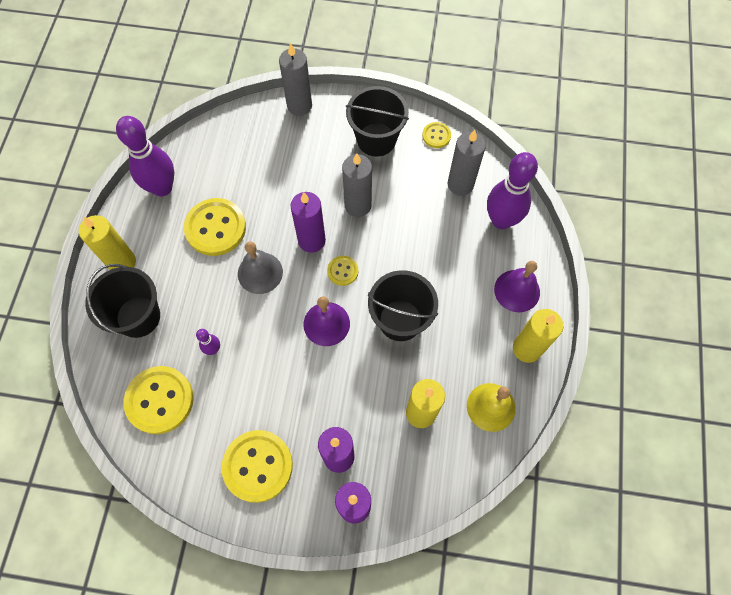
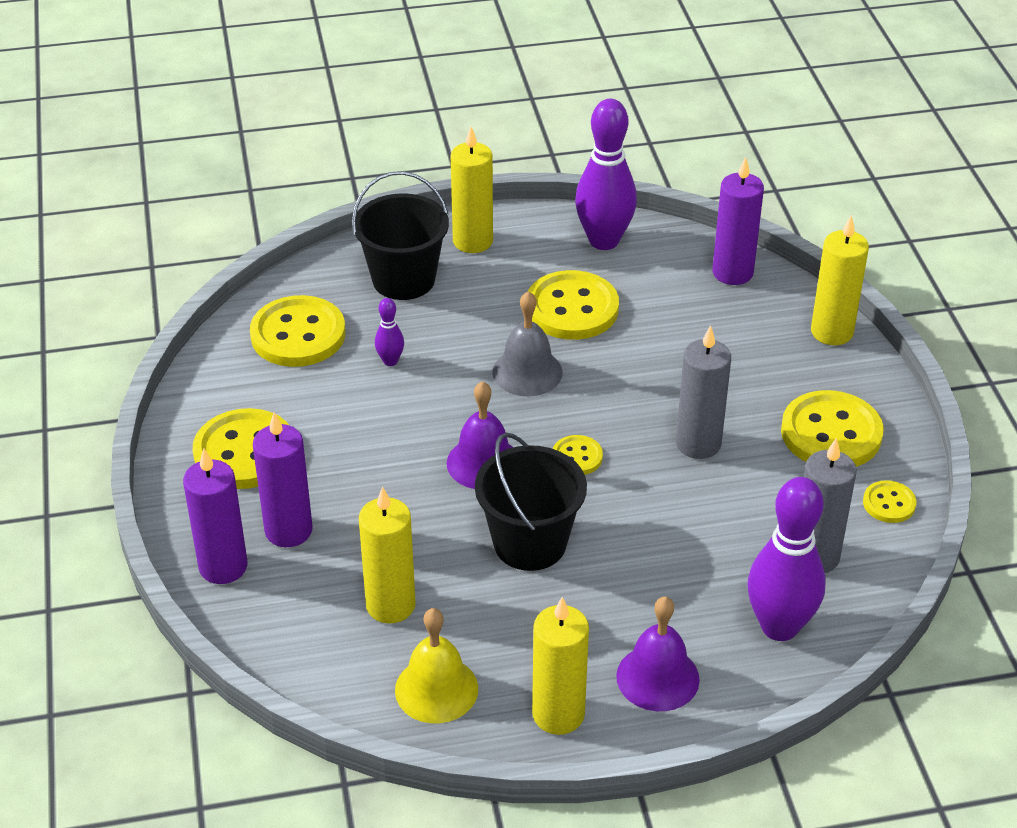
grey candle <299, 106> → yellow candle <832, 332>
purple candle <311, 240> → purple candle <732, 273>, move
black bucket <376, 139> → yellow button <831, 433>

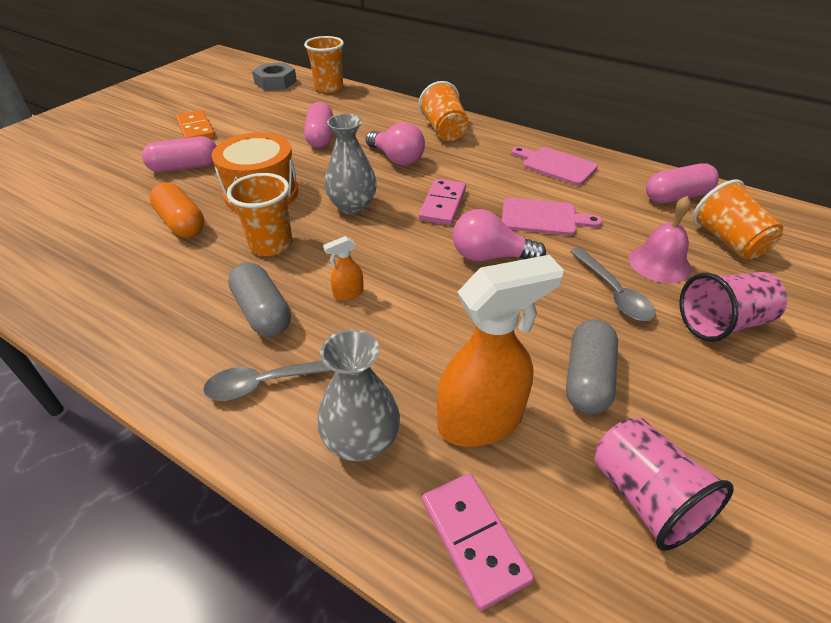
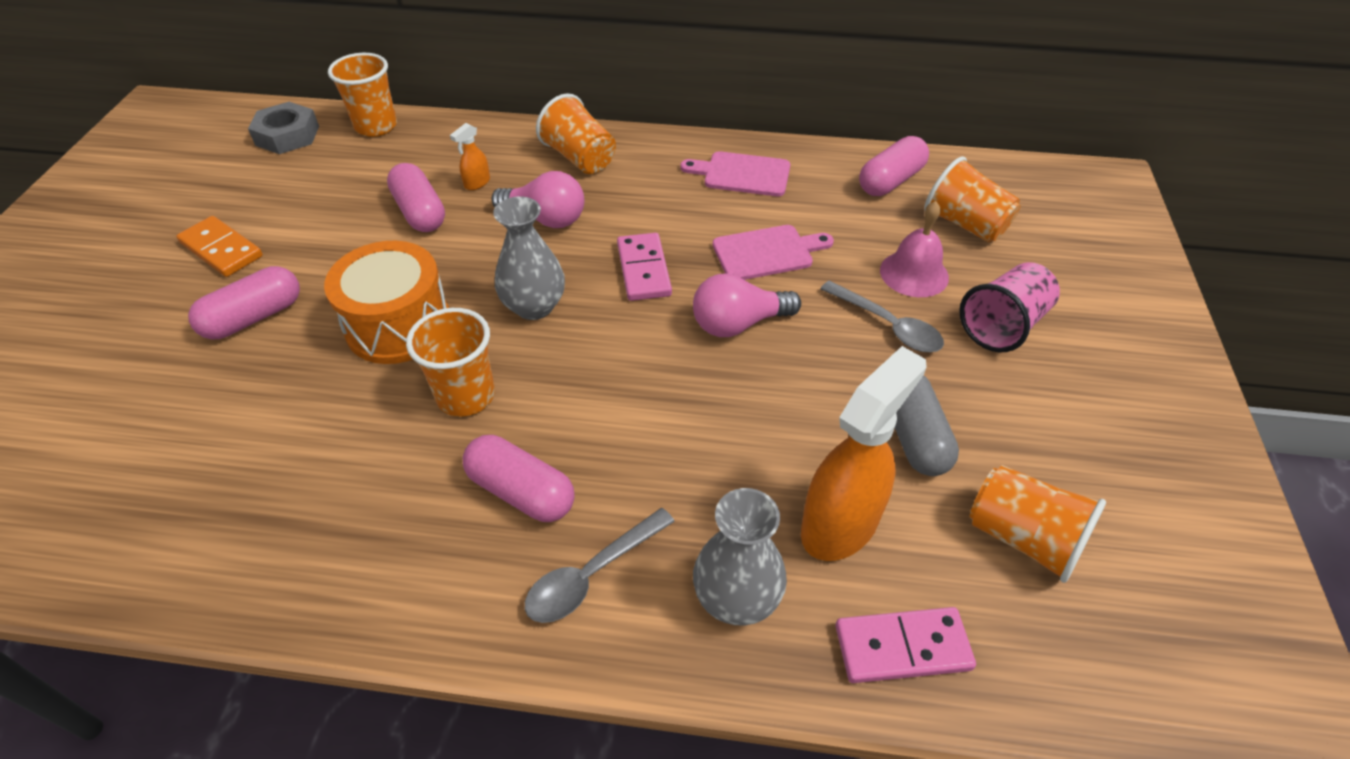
orange capsule <181, 223> → -
grey capsule <262, 312> → pink capsule <521, 492>
orange spray bottle <348, 293> → orange spray bottle <477, 183>, move
pink domino <473, 539> → pink domino <902, 648>, 45 degrees counterclockwise
pink cup <645, 497> → orange cup <1023, 538>

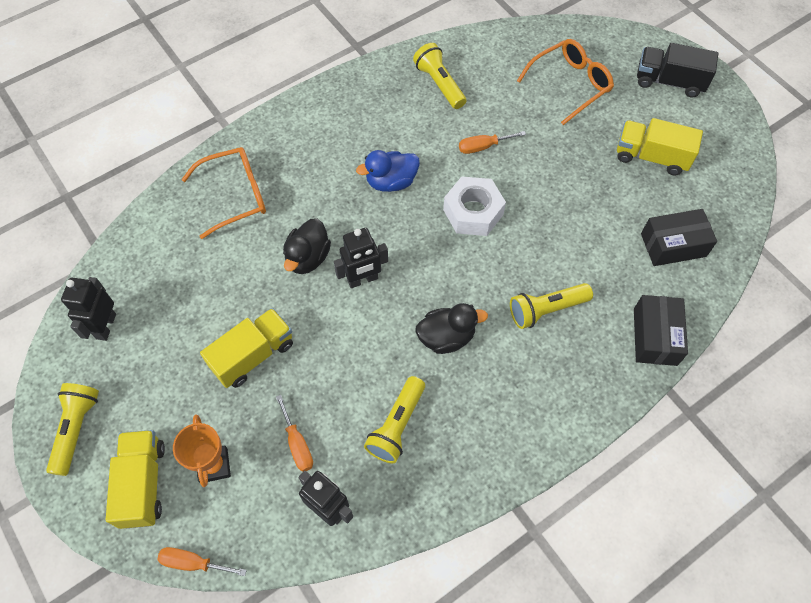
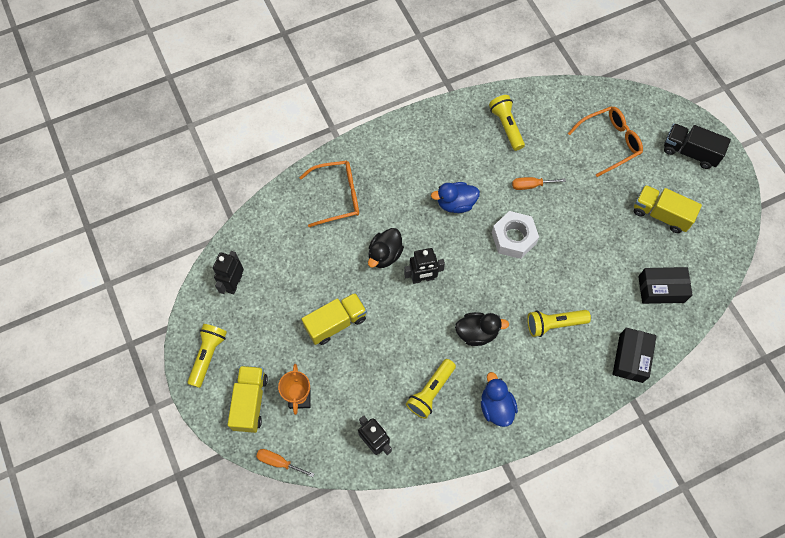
orange screwdriver <297, 444> → -
- → blue duck <496, 406>

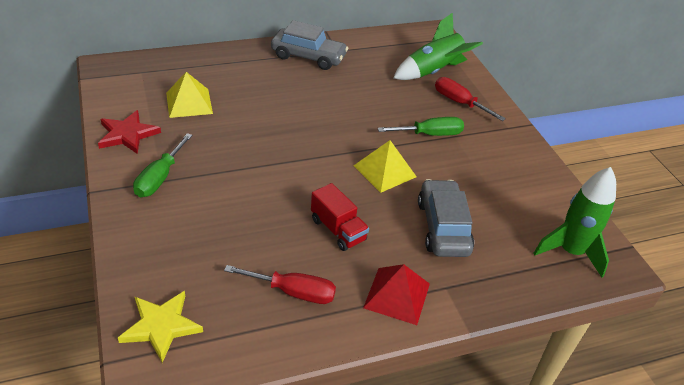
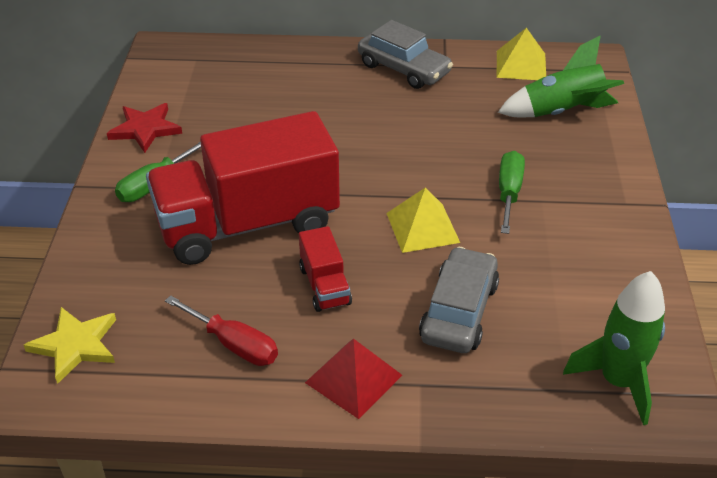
yellow pyramid <189, 103> → yellow pyramid <521, 65>, move
green screwdriver <430, 134> → green screwdriver <509, 193>, 90 degrees counterclockwise
red screwdriver <459, 102> → -
- → red truck <248, 224>

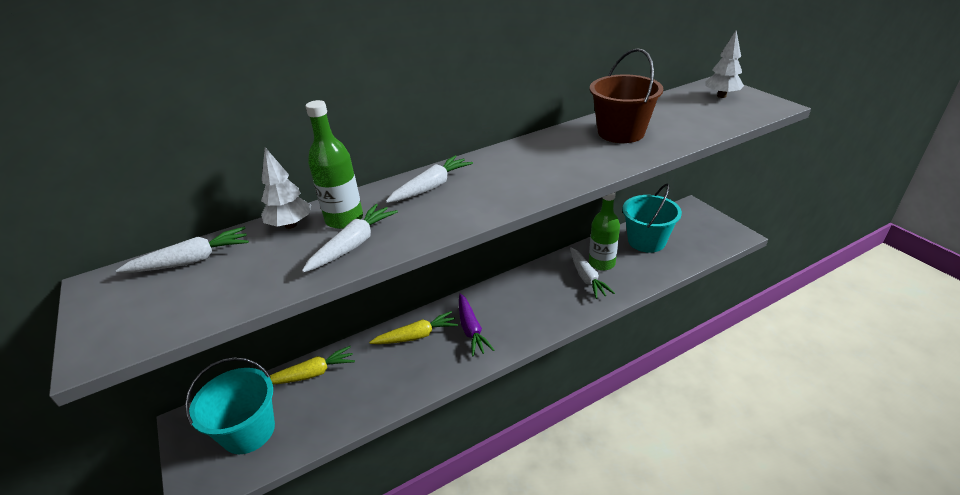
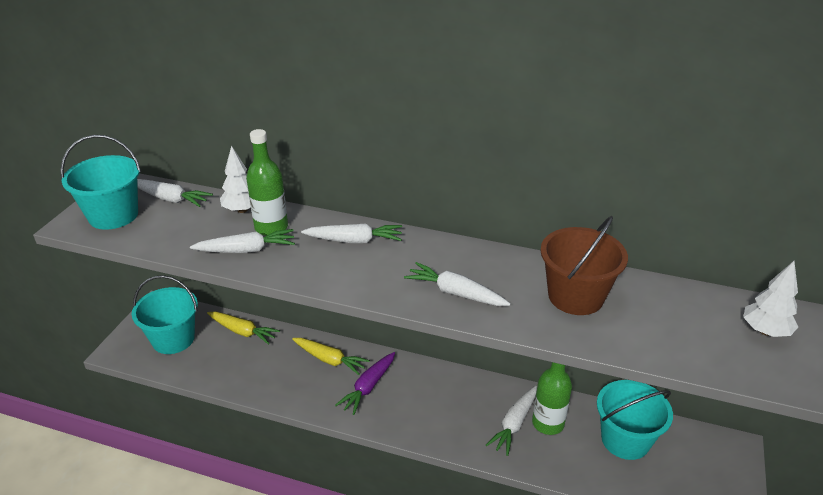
- → turquoise bucket <113, 215>
- → white carrot <455, 293>

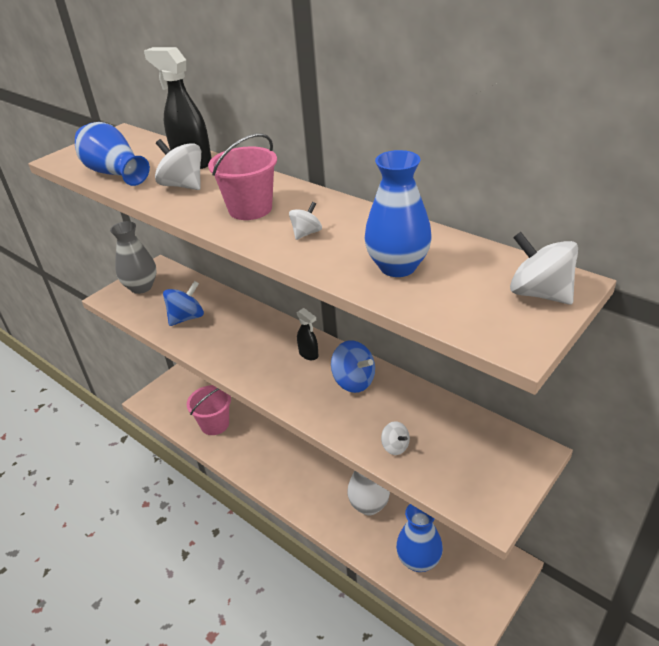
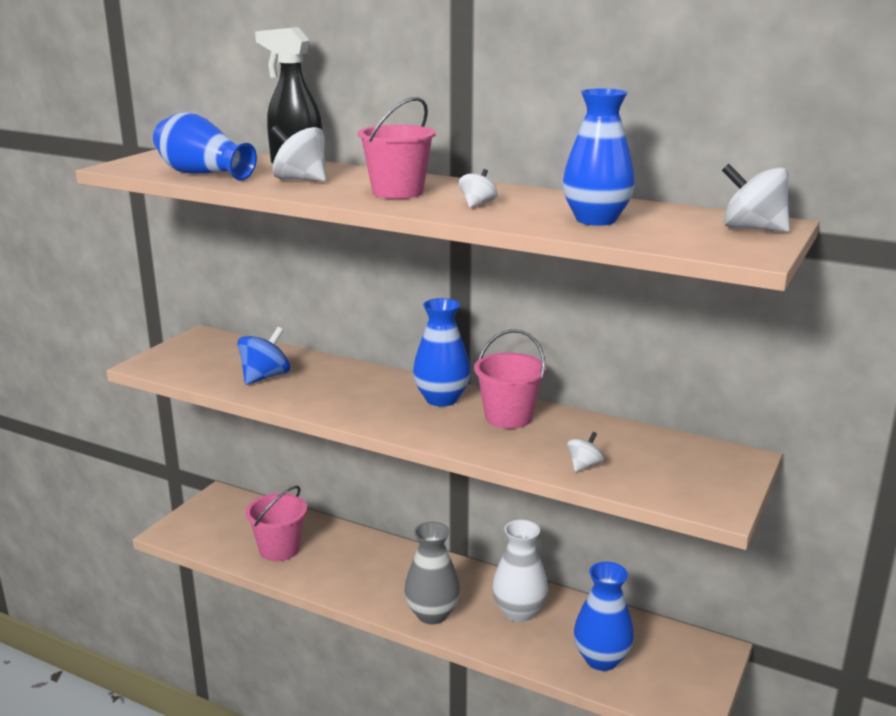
grey vase <141, 287> → grey vase <432, 614>, move
black spray bottle <309, 354> → blue vase <441, 399>
blue spinning top <354, 381> → pink bucket <508, 417>
white spinning top <395, 446> → white spinning top <584, 465>, 90 degrees counterclockwise

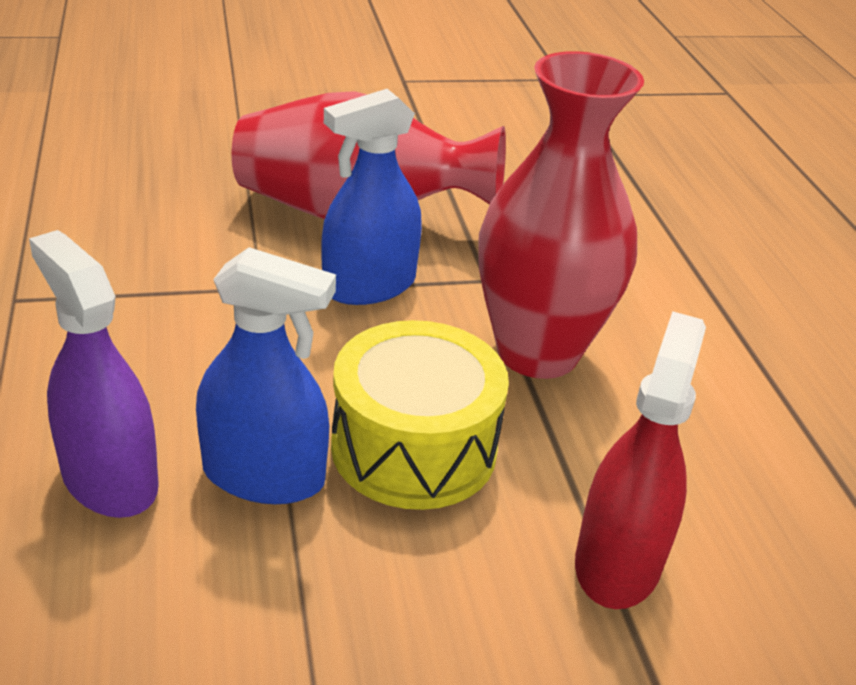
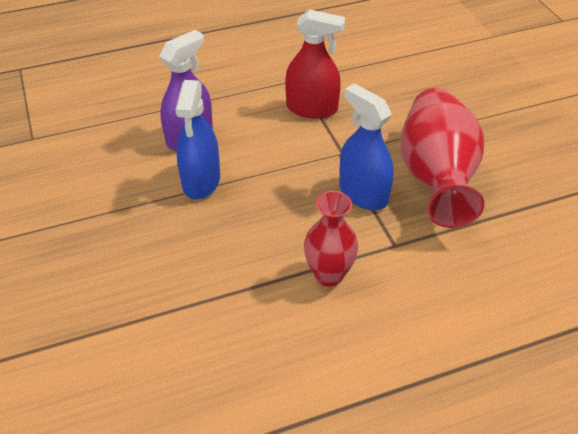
yellow drum <414, 448> → -
red vase <537, 352> → red vase <329, 275>, x0.58
red spray bottle <618, 562> → red spray bottle <312, 108>, move

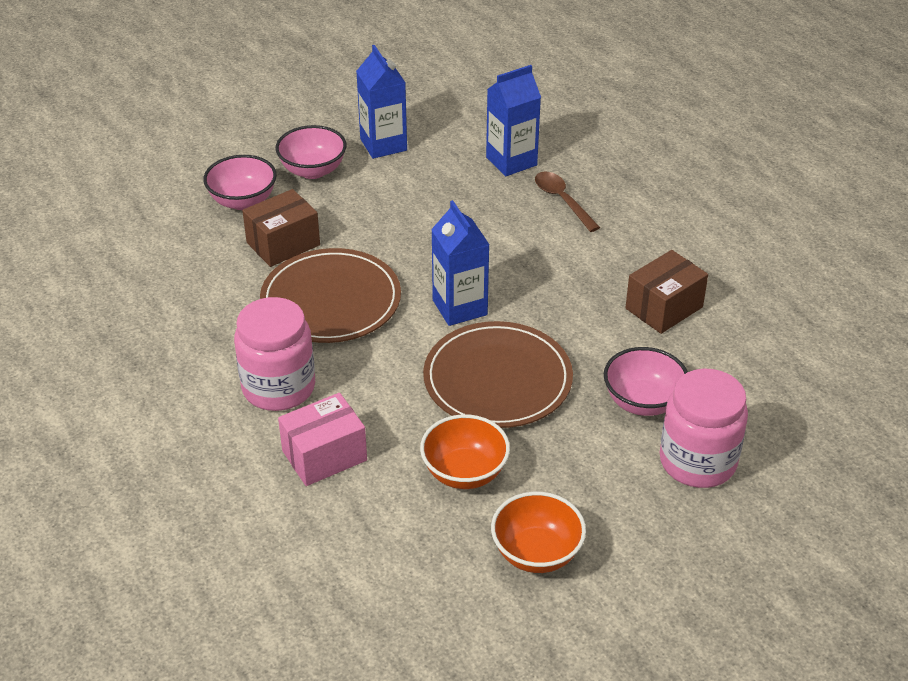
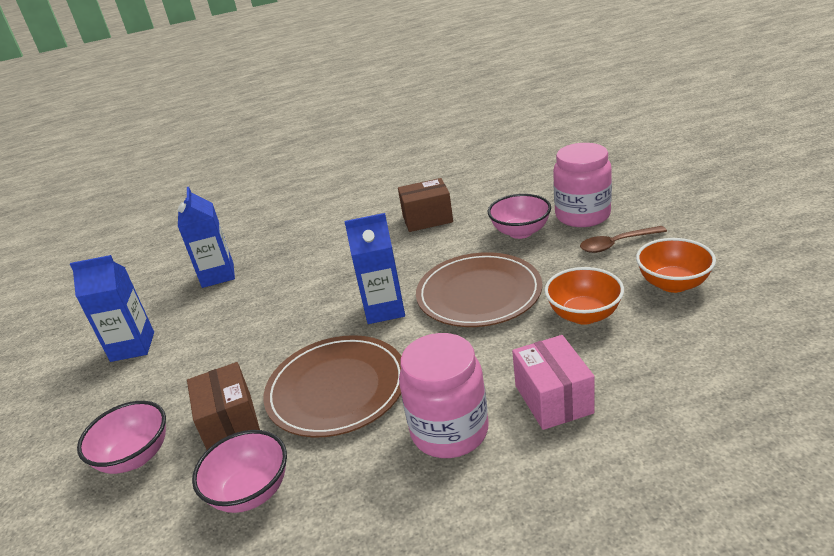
pink bowl <313, 170> → pink bowl <251, 492>, move
brown spoon <562, 201> → brown spoon <617, 244>, move
brown box <664, 308> → brown box <427, 219>, 75 degrees counterclockwise

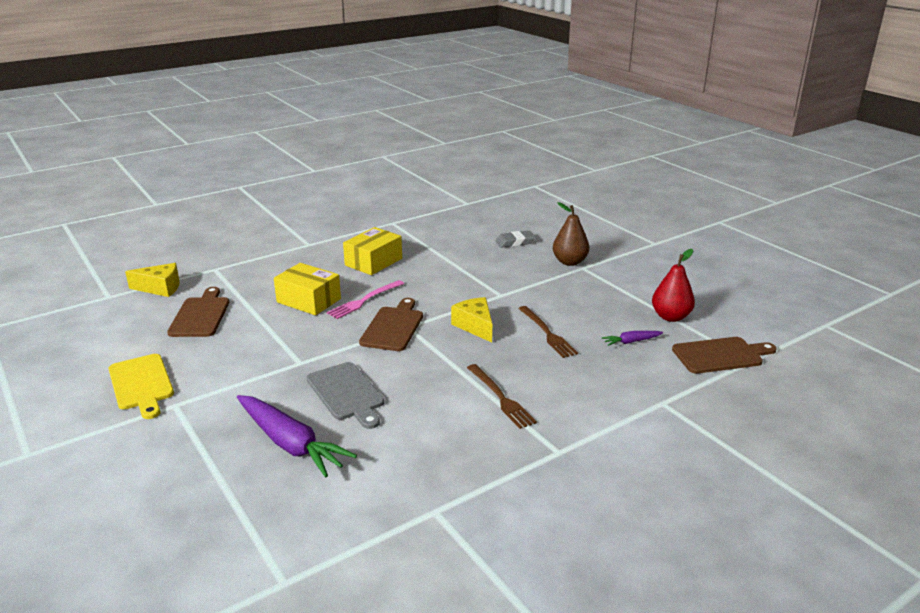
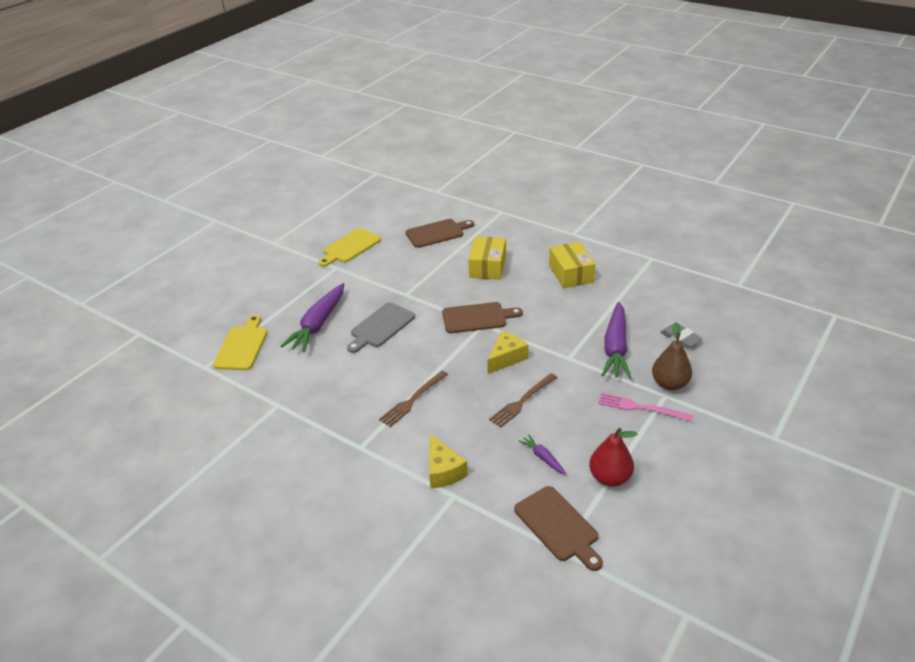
yellow cheese <160, 288> → yellow cheese <443, 471>, move
pink fork <364, 300> → pink fork <641, 408>, move
yellow box <373, 262> → yellow box <571, 274>, 60 degrees clockwise
- → yellow cutting board <242, 346>
- → purple carrot <615, 348>

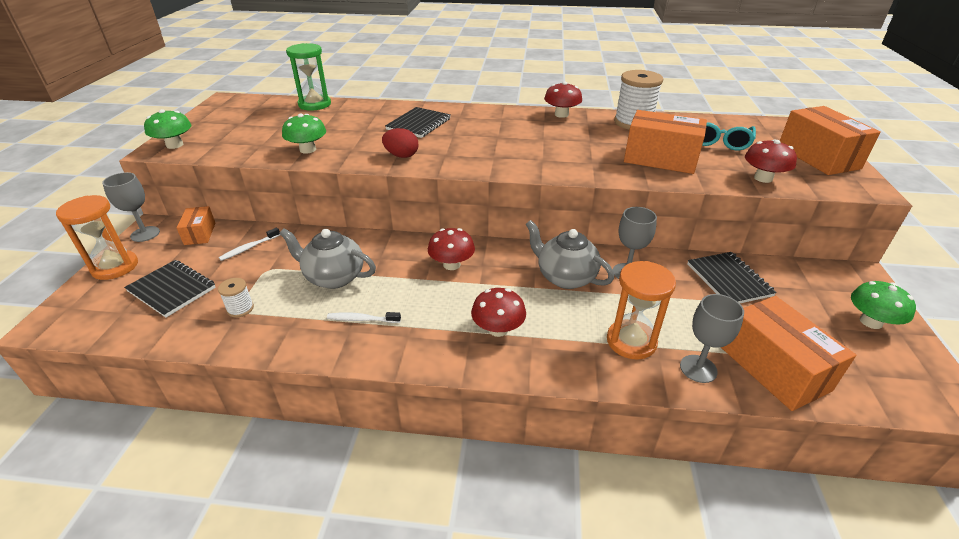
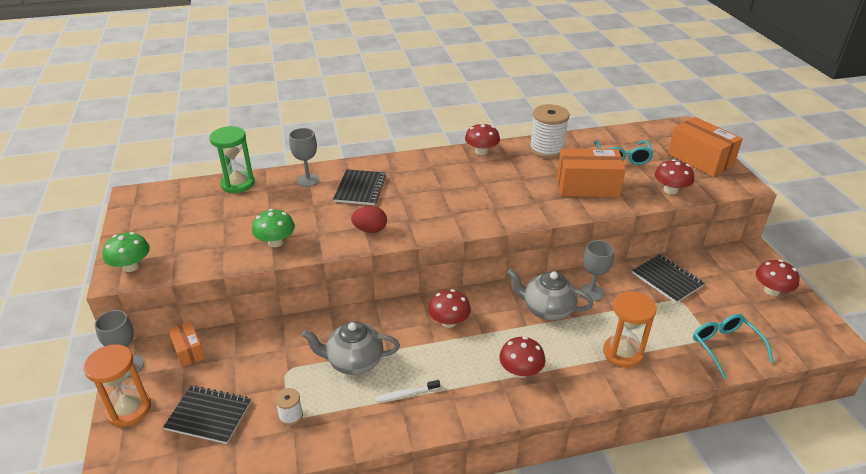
white toothbrush <249, 248> → -
grey goblet <698, 369> → grey goblet <308, 180>, move
orange box <773, 368> → turquoise glasses <725, 346>
green mushroom <871, 322> → red mushroom <771, 290>

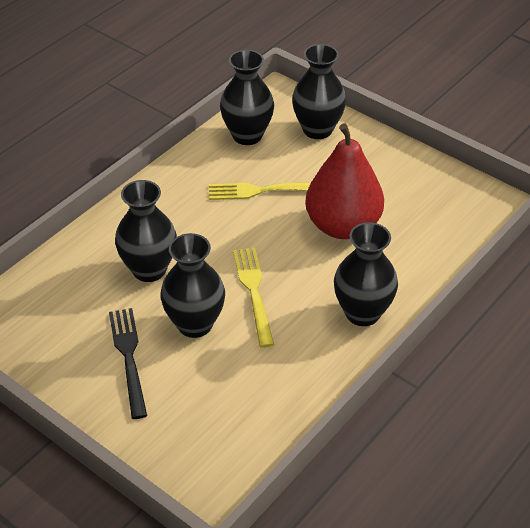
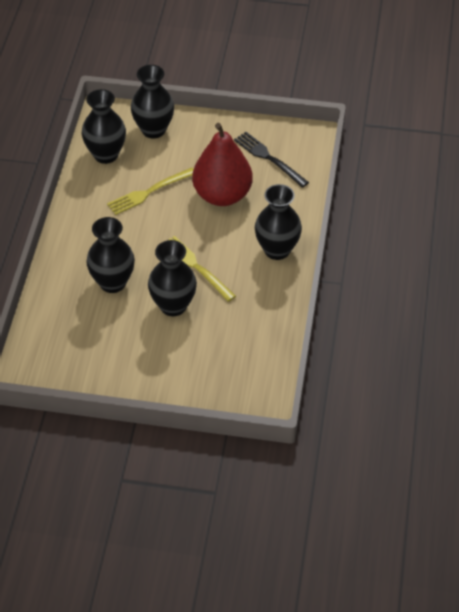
black fork <128, 357> → black fork <268, 158>, move

